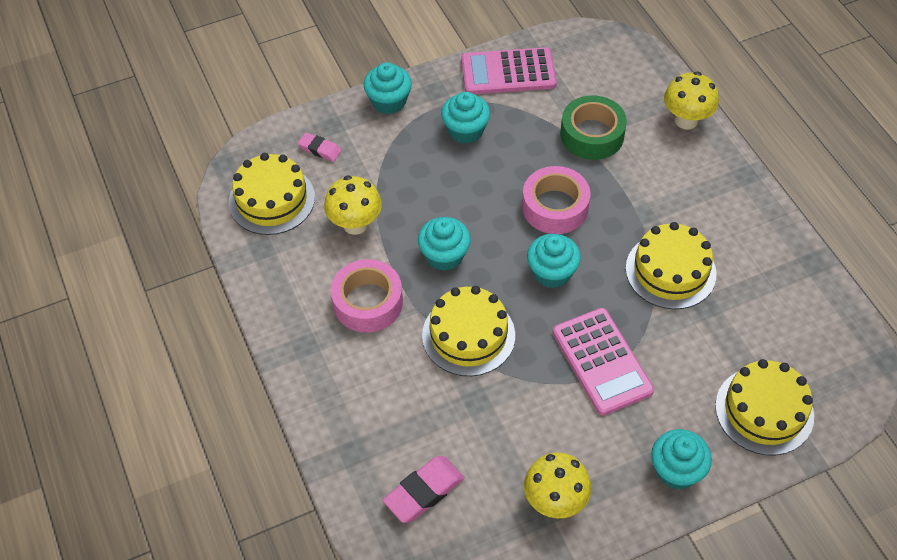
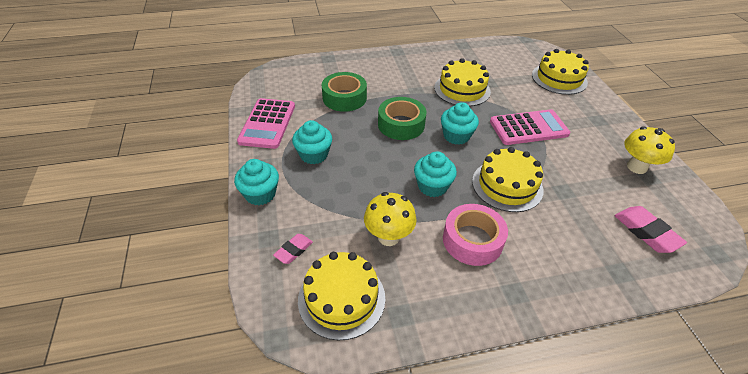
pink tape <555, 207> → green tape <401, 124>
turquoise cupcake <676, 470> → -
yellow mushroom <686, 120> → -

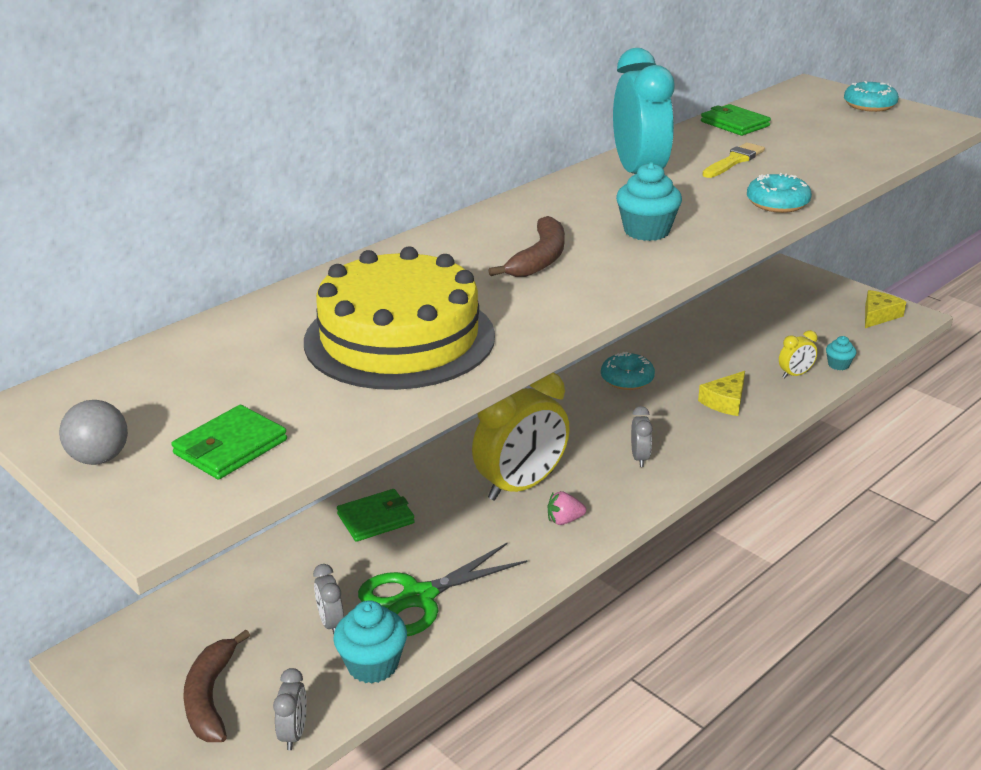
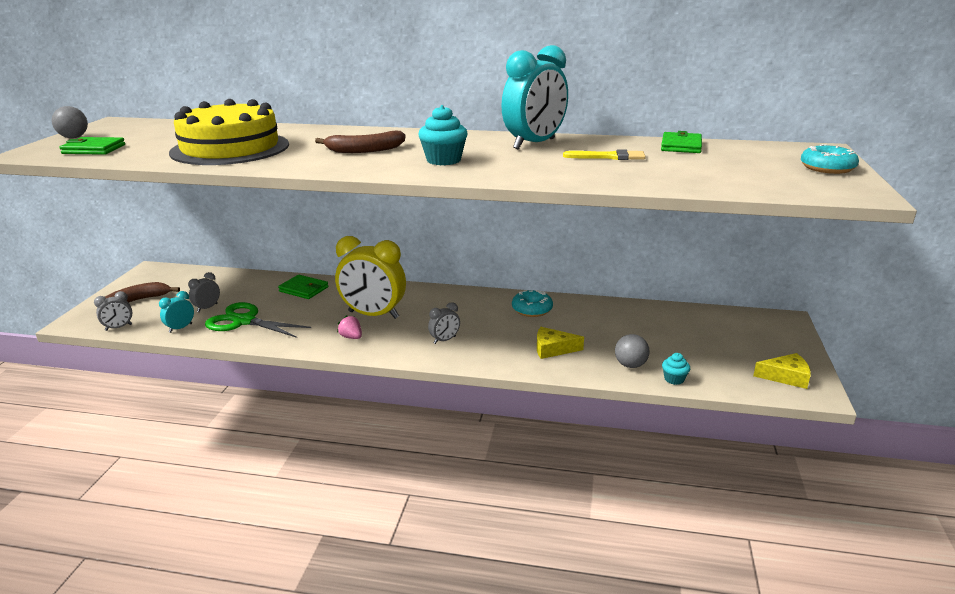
turquoise cupcake <372, 665> → turquoise clock <180, 328>
turquoise donut <777, 203> → -
yellow clock <795, 374> → grey ball <630, 365>

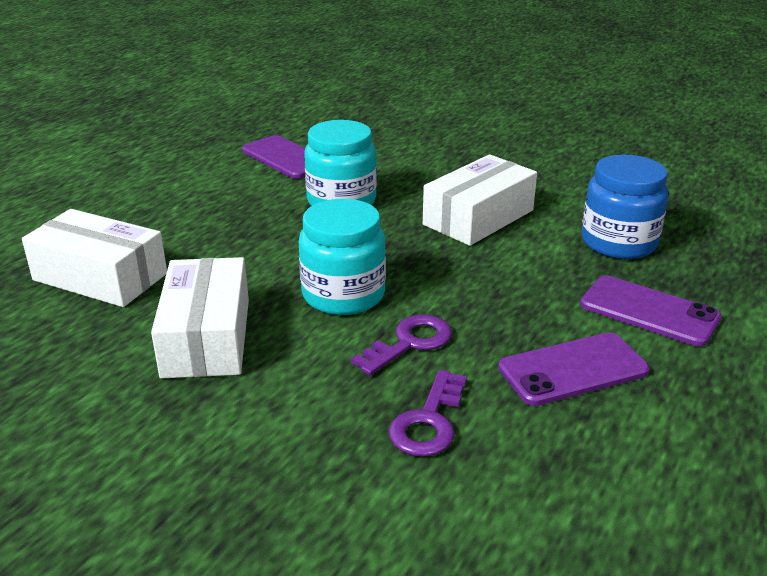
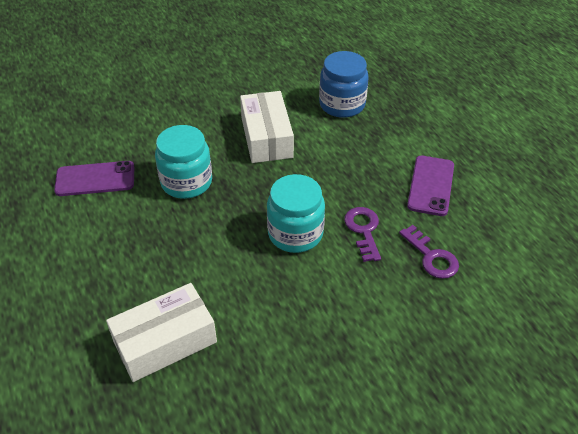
white box <207, 337> → -
purple phone <649, 311> → -

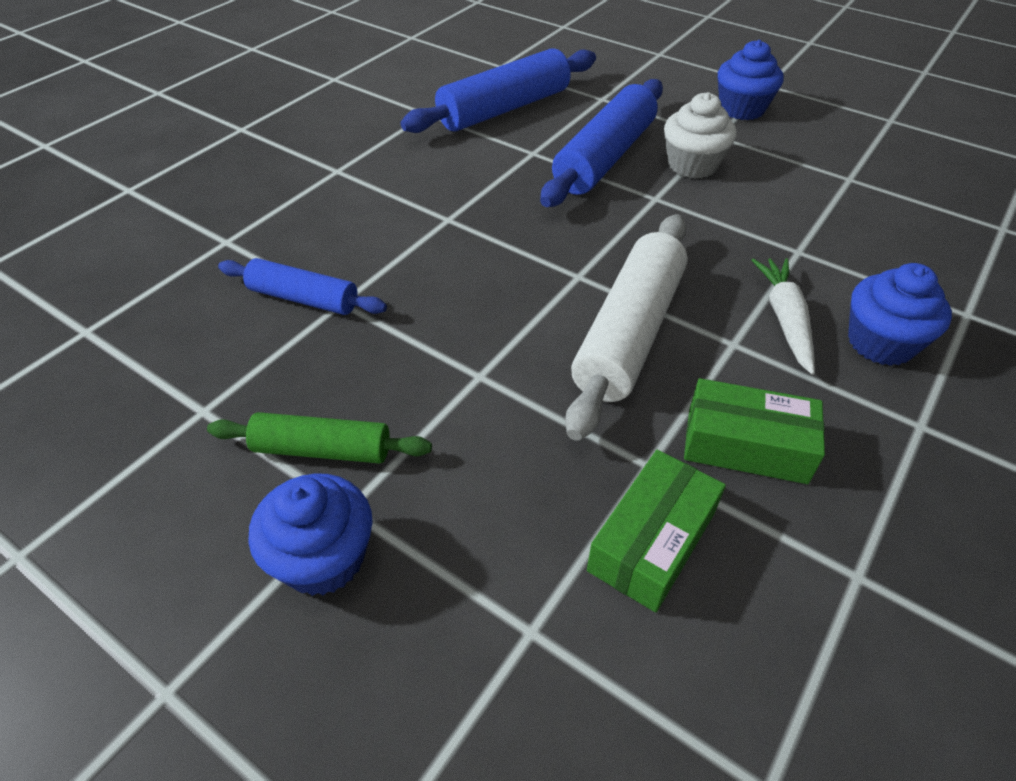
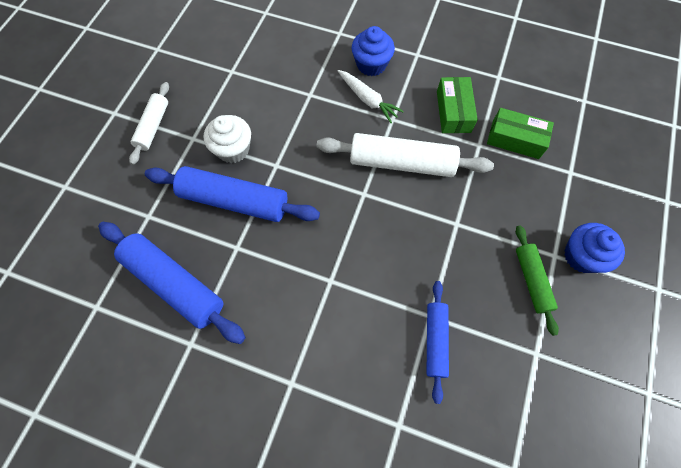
blue cupcake <741, 109> → white rolling pin <153, 127>
white carrot <784, 319> → white carrot <368, 100>, 120 degrees counterclockwise

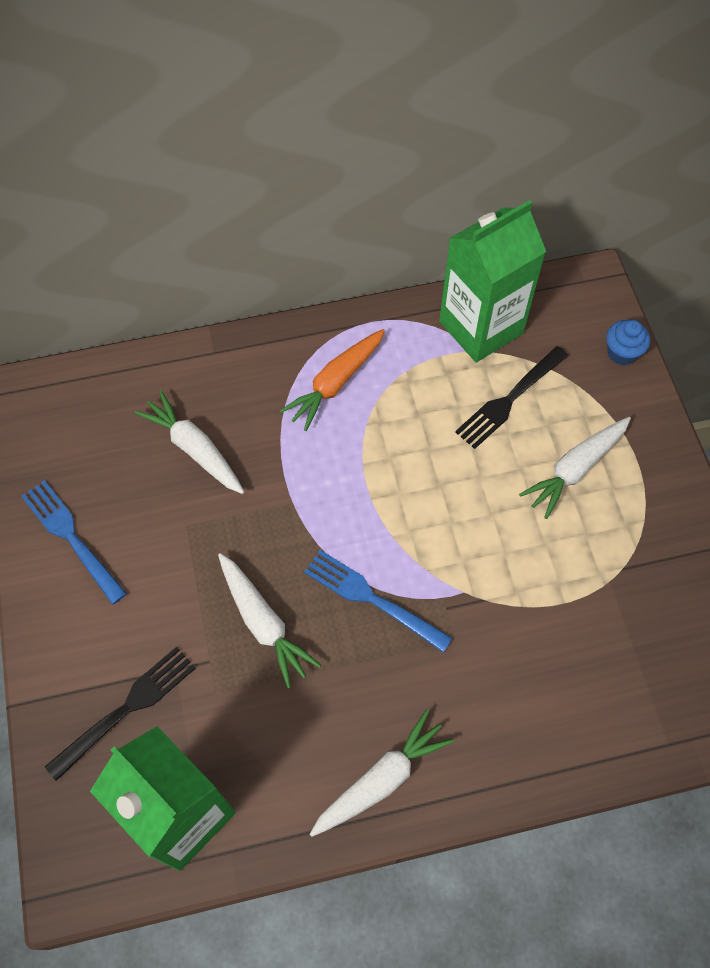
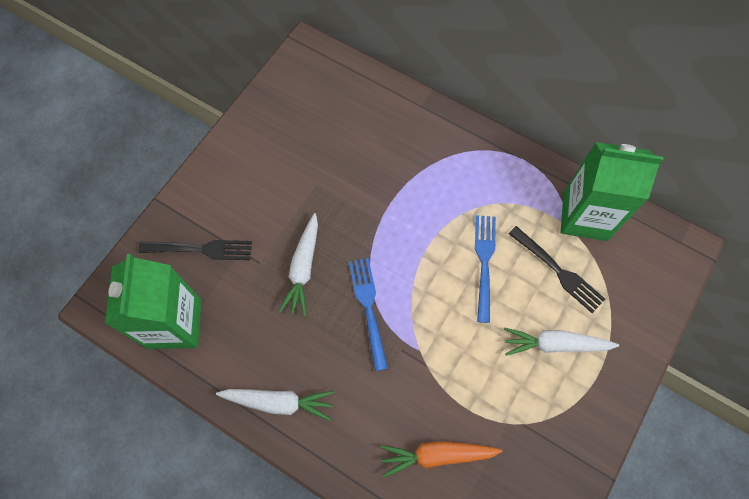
blue fork <71, 537> → blue fork <484, 263>, move
white carrot <194, 449> → -
orange carrot <335, 383> → orange carrot <437, 455>, move
black fork <509, 399> → black fork <558, 271>, 135 degrees counterclockwise
blue cupcake <622, 353> → -

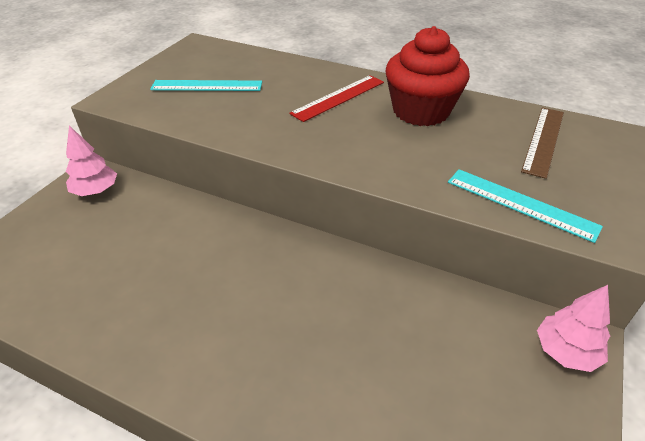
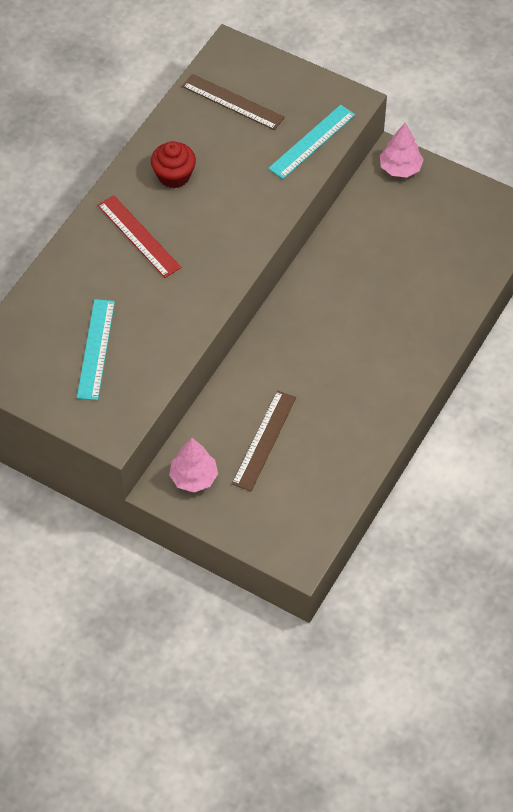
red cupcake <421, 111> → red cupcake <174, 176>, x0.60
- → brown ruler <264, 440>

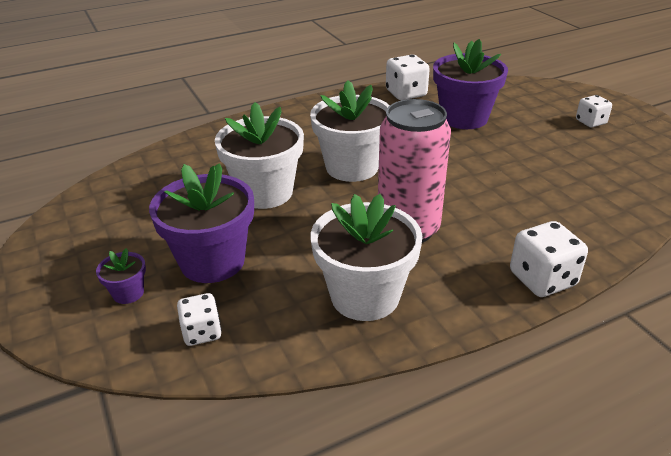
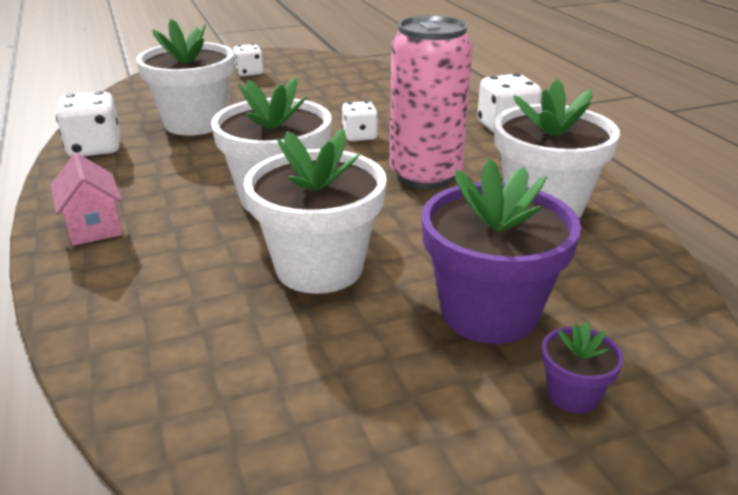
white dice <202, 332> → white dice <359, 136>, move
purple flower pot <464, 118> → white flower pot <195, 123>
- → pink house <94, 227>

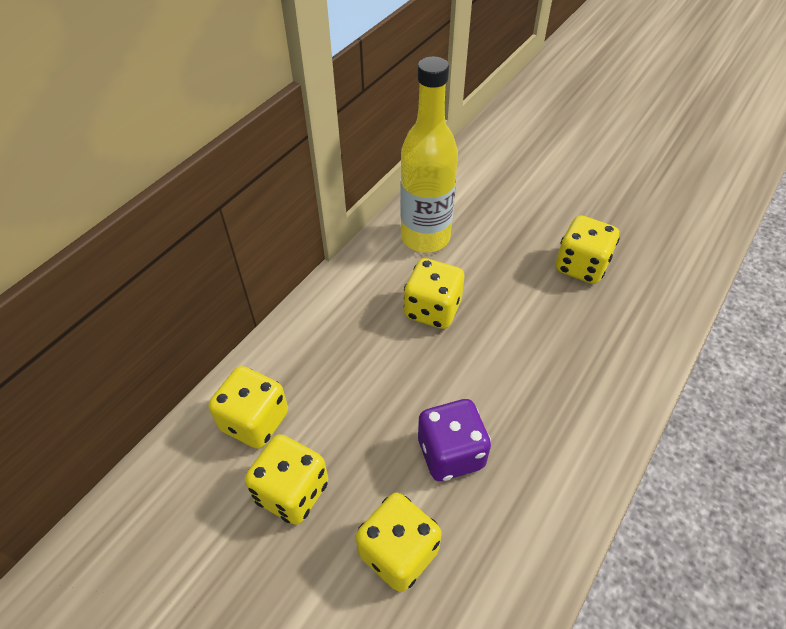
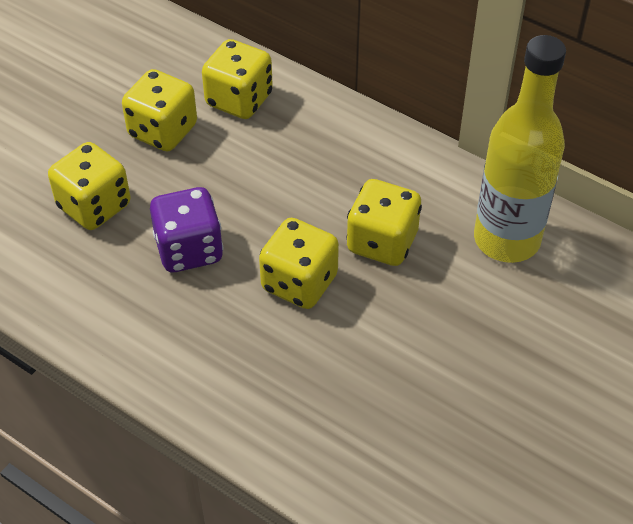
yellow dice <581, 266> → yellow dice <299, 283>, move

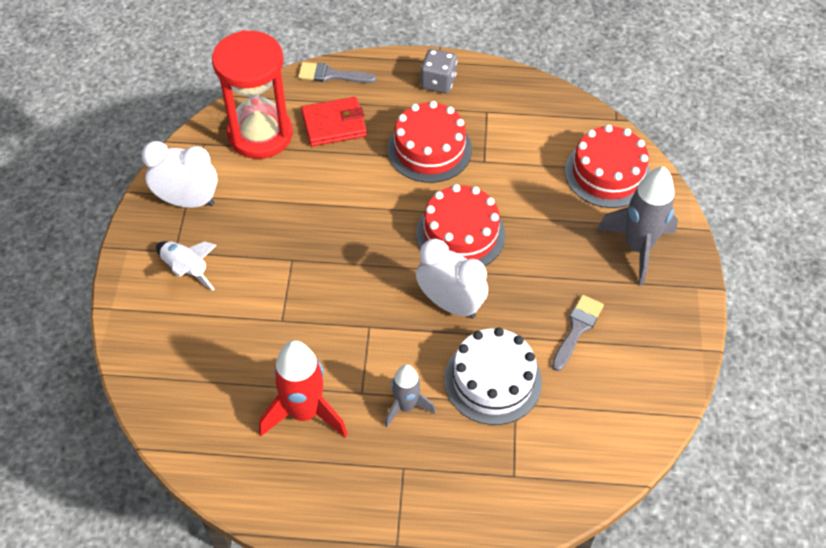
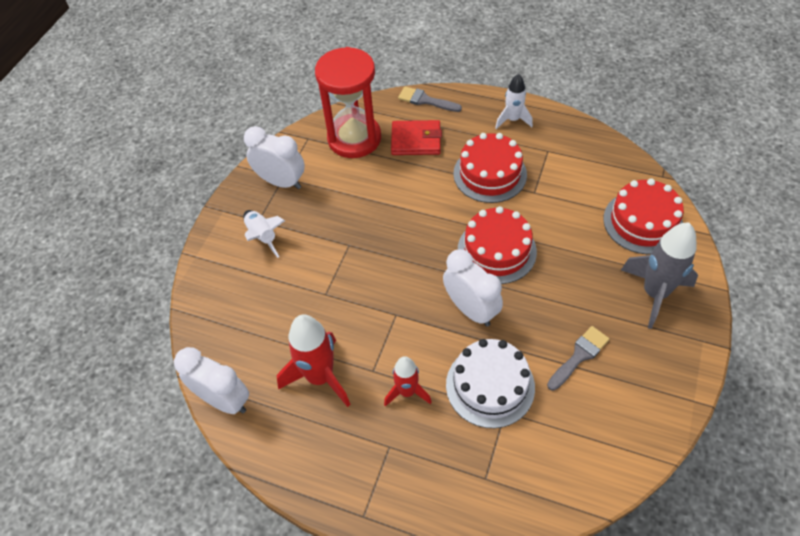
grey rocket <406, 406> → red rocket <407, 392>
grey dice <438, 82> → white rocket <512, 120>
- → white clock <224, 400>

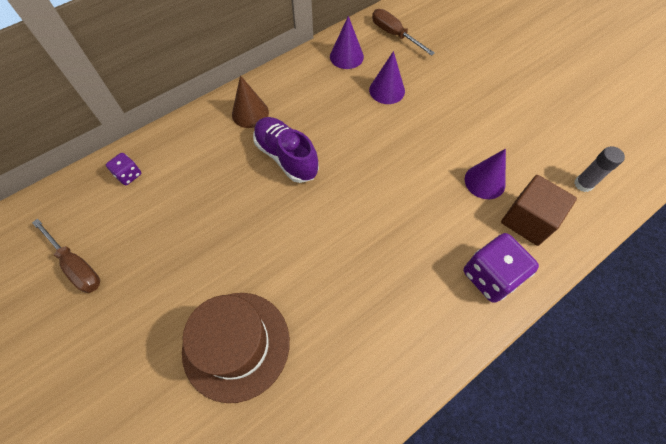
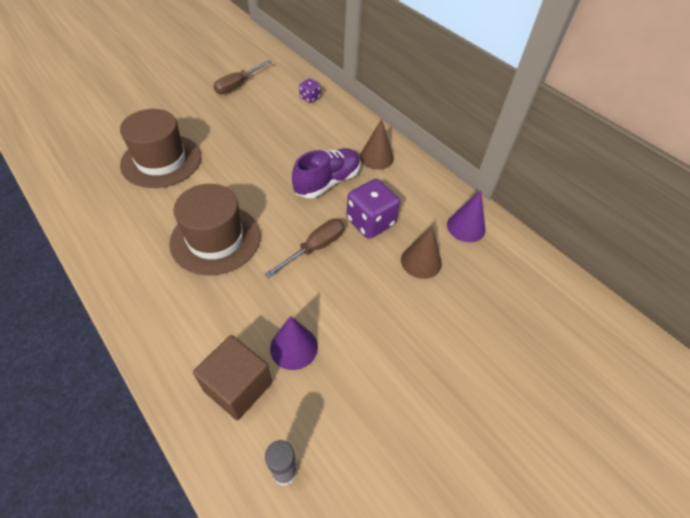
purple cone <387, 90> → brown cone <421, 261>
brown screwdriver <394, 35> → brown screwdriver <315, 248>, move
purple dice <490, 276> → purple dice <370, 222>, move
- → brown hat <215, 239>

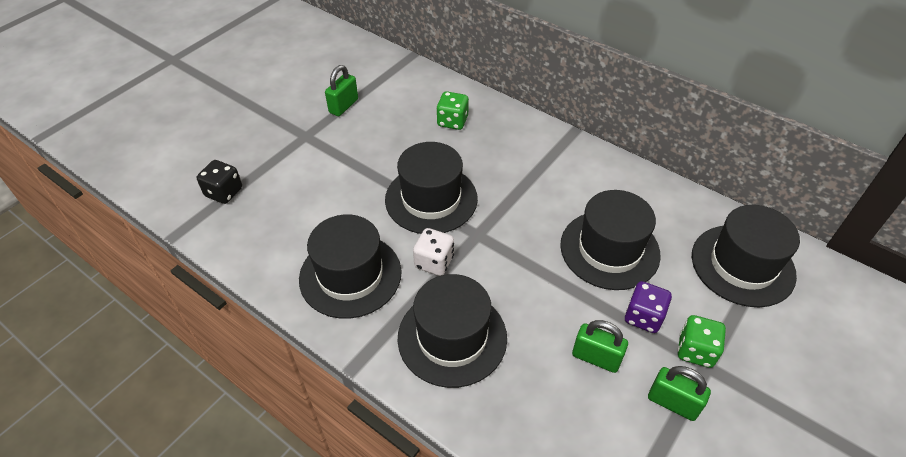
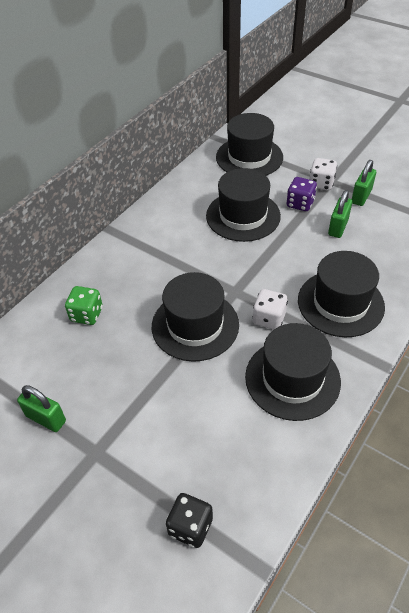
green dice <695, 351> → white dice <321, 184>

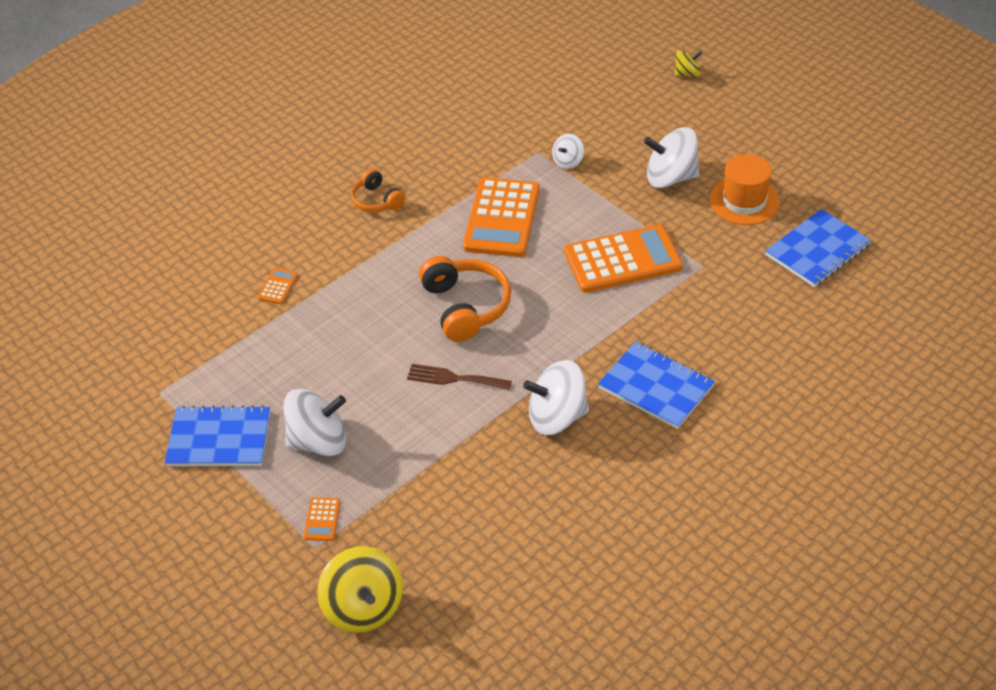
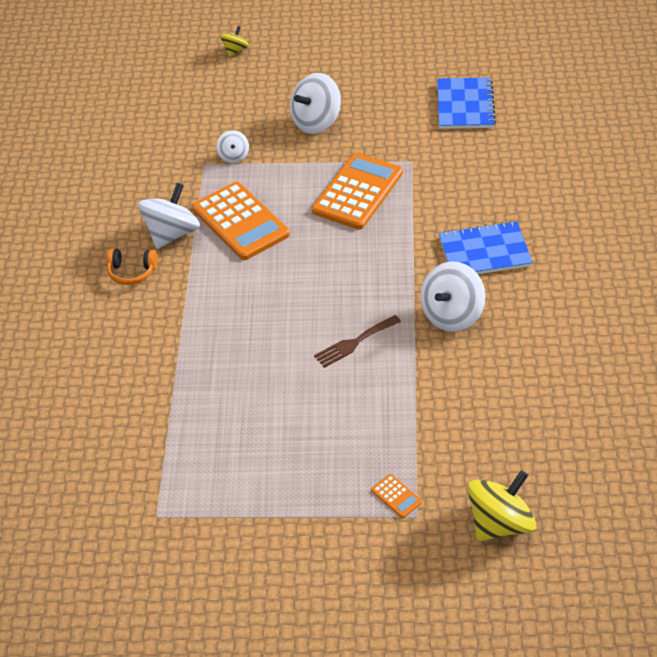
blue notebook <219, 439> → -
orange calculator <278, 286> → -
white spinning top <318, 441> → white spinning top <172, 233>, move
yellow spinning top <363, 607> → yellow spinning top <500, 523>, 60 degrees counterclockwise
orange headphones <465, 307> → -
orange hat <744, 201> → -

